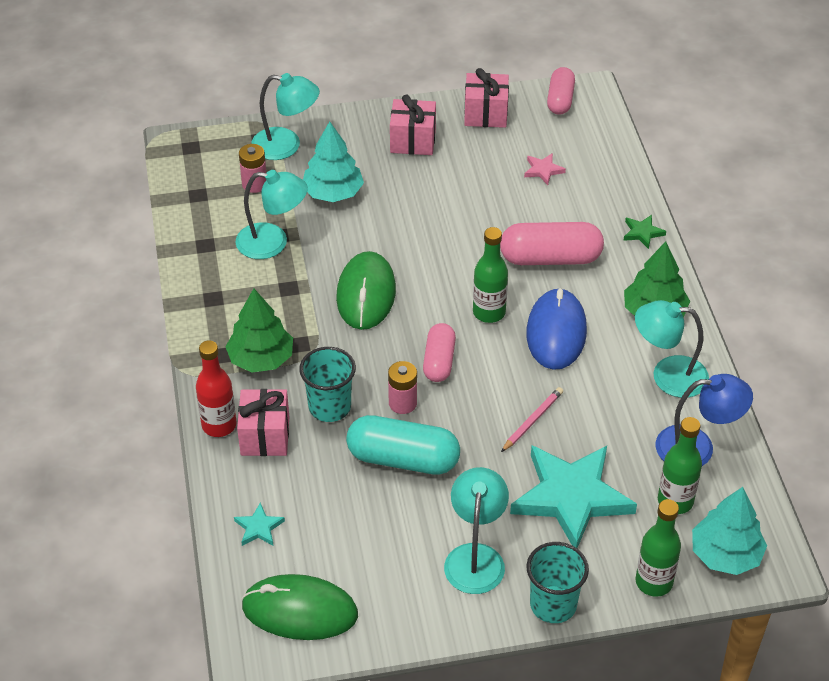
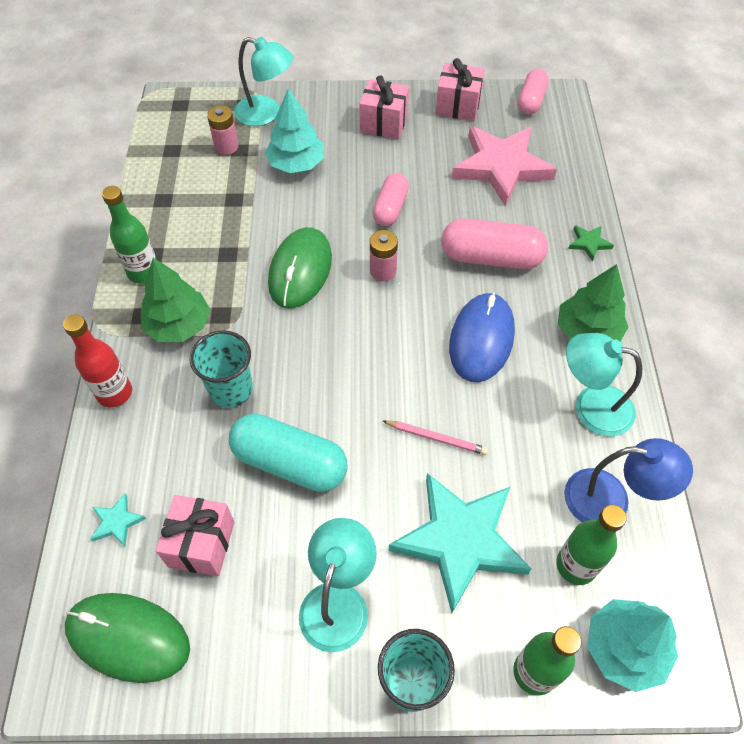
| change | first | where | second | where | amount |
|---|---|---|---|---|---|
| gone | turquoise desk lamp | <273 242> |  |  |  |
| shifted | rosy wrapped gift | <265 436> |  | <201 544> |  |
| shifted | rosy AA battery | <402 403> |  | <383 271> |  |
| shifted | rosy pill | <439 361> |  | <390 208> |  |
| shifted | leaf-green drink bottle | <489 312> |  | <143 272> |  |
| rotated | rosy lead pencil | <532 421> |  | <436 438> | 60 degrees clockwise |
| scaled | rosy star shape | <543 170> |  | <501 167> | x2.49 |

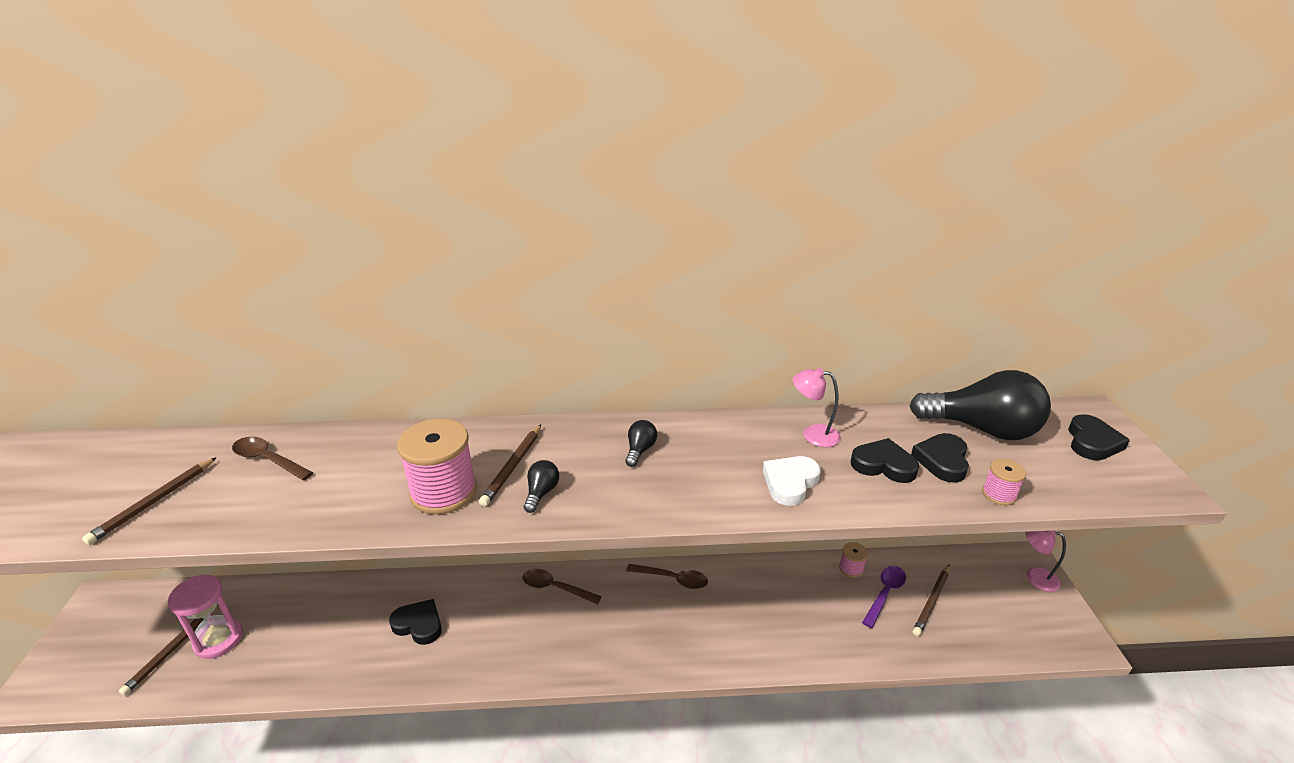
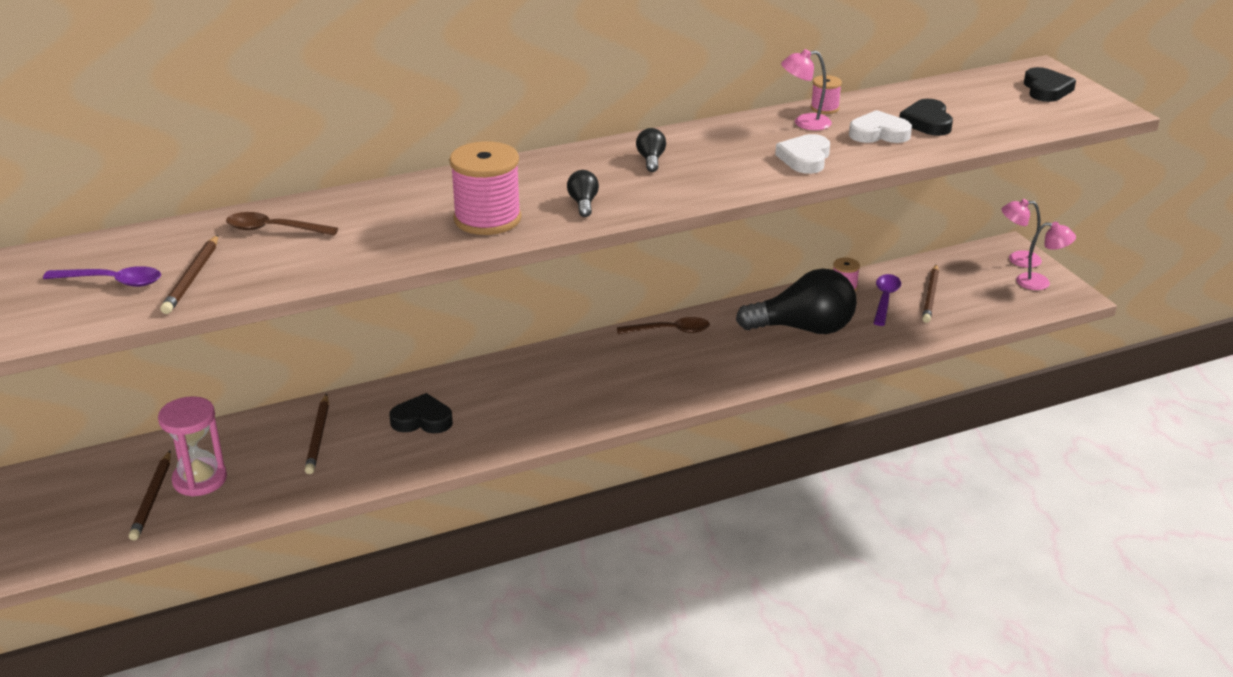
| change | first | where | second | where | amount |
|---|---|---|---|---|---|
| gone | russet teaspoon | <555 588> |  |  |  |
| new |  |  | violet teaspoon | <112 281> |  |
| new |  |  | rosy desk lamp | <1040 283> |  |
| shifted | russet lead pencil | <513 467> |  | <318 437> |  |
| shifted | ebony light bulb | <981 429> |  | <803 328> |  |
| shifted | rosy bobbin | <999 494> |  | <824 108> |  |
| repainted | ebony heart | <883 465> | snow-white heart | <879 133> |  |

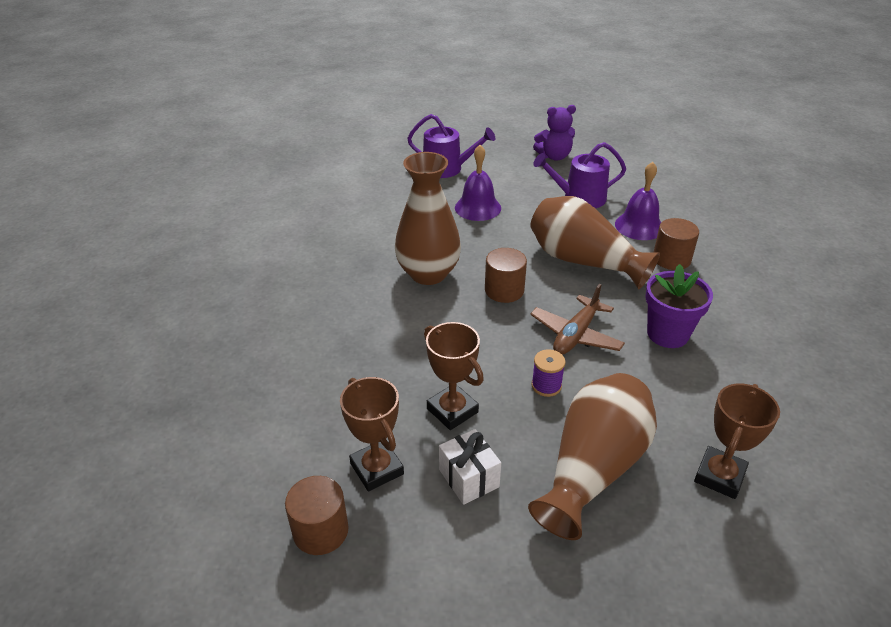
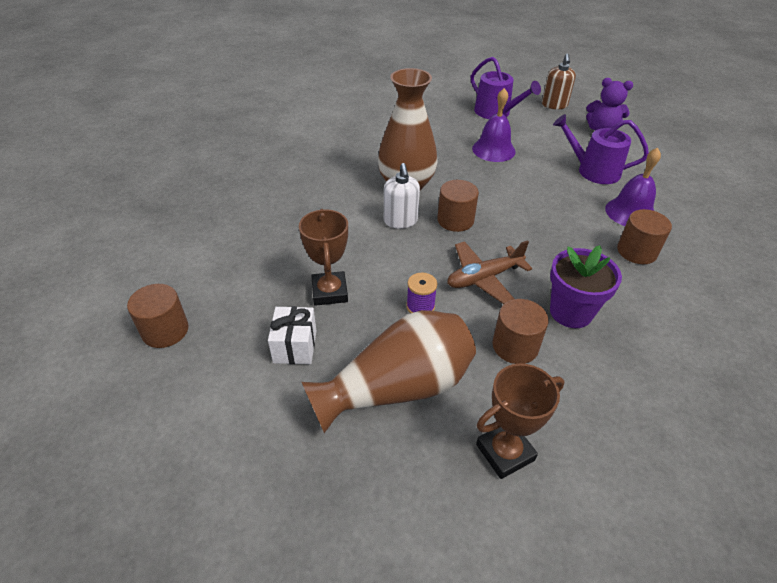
| change | first | where | second | where | amount |
|---|---|---|---|---|---|
| gone | russet award cup | <377 469> |  |  |  |
| gone | russet vase | <583 261> |  |  |  |
| new |  |  | snow-white soap pump | <400 221> |  |
| new |  |  | russet cylinder shape | <515 346> |  |
| new |  |  | russet soap pump | <554 105> |  |

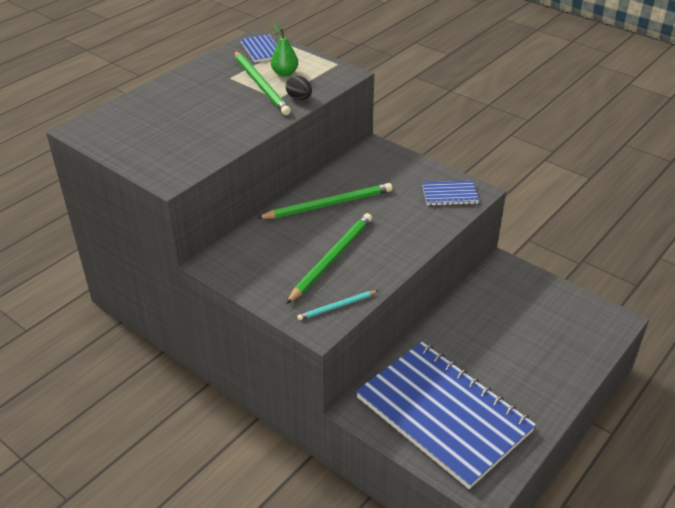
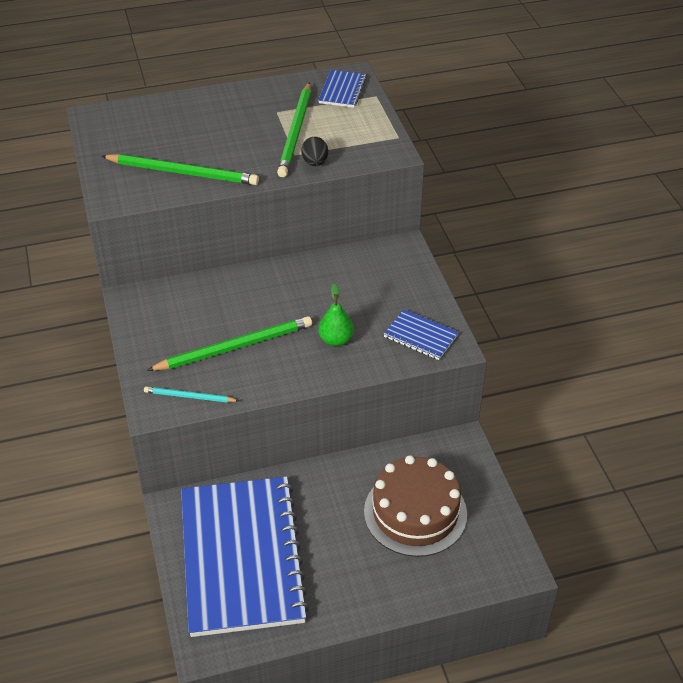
| change | first | where | second | where | amount |
|---|---|---|---|---|---|
| new |  |  | russet gateau | <415 512> |  |
| shifted | leaf-green lead pencil | <329 204> |  | <183 172> |  |
| shifted | leaf-green pear | <285 73> |  | <336 340> |  |

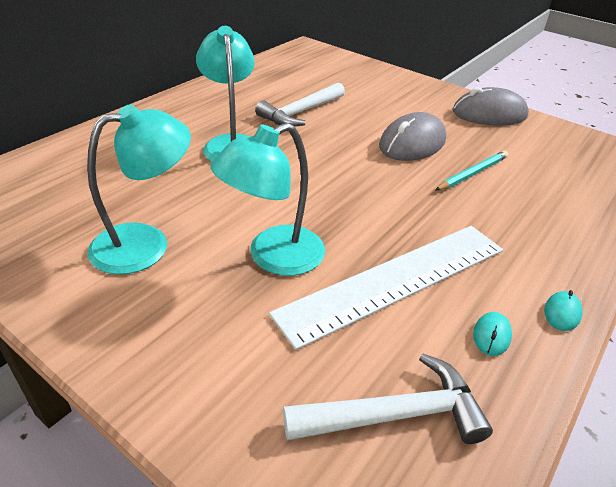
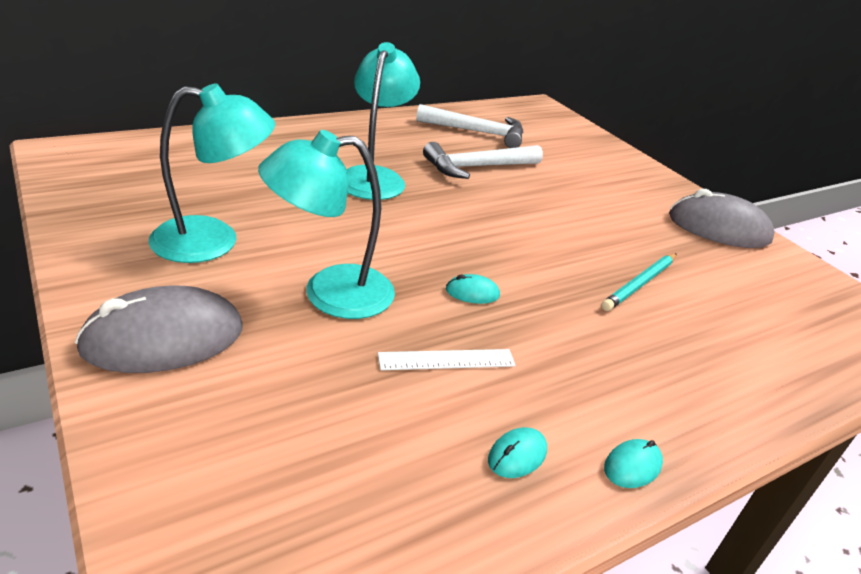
| change | first | where | second | where | amount |
|---|---|---|---|---|---|
| new |  |  | turquoise computer mouse | <472 292> |  |
| shifted | snow-white carpenter's hammer | <395 414> |  | <477 132> |  |
| shifted | gray computer mouse | <412 143> |  | <163 338> |  |
| rotated | turquoise lead pencil | <472 173> |  | <640 283> | 150 degrees clockwise |
| scaled | snow-white straightedge | <395 280> |  | <446 360> | x0.42 |

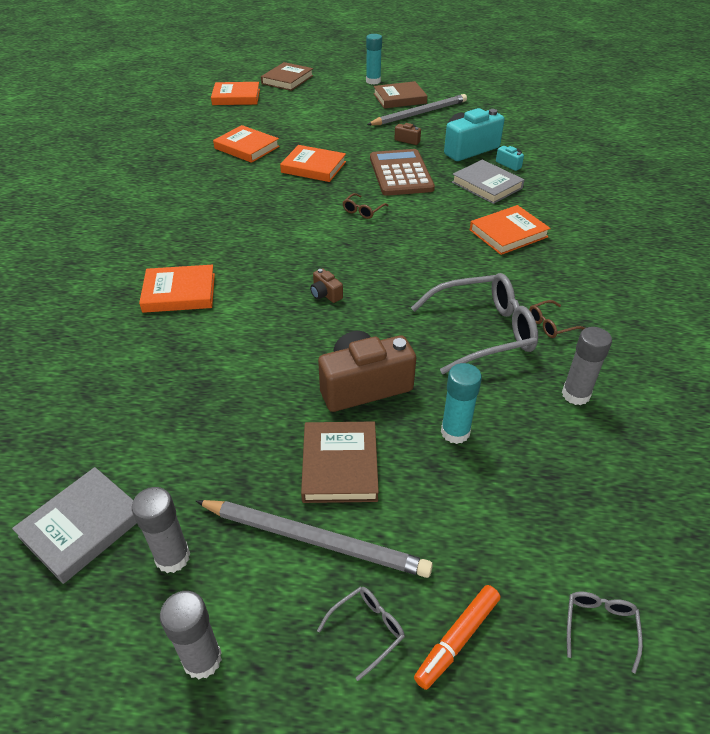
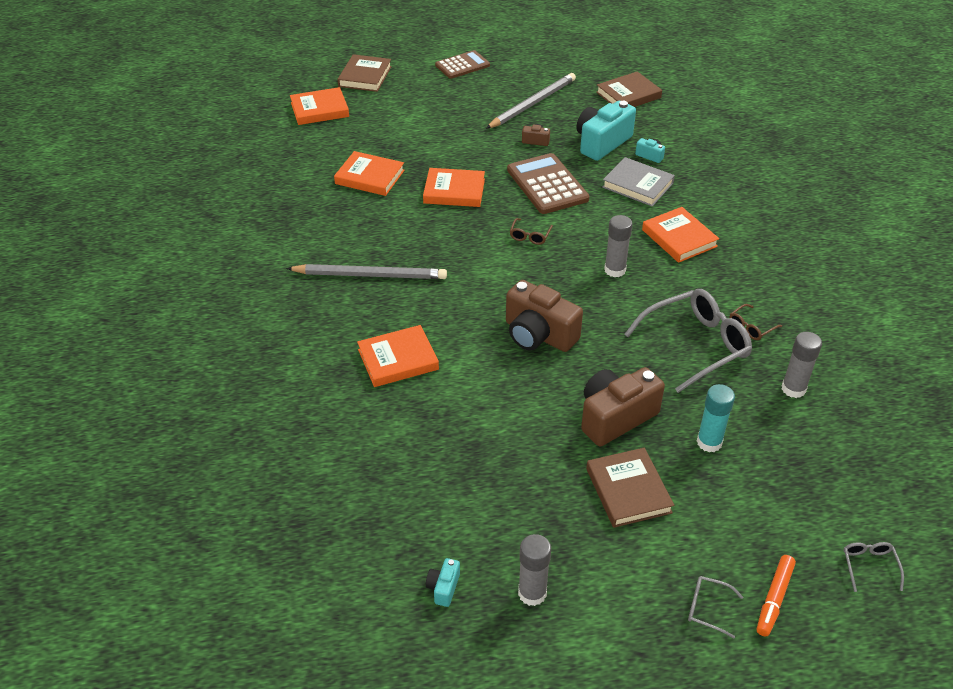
| change | first | where | second | where | amount |
|---|---|---|---|---|---|
| shifted | gray glue stick | <202 659> |  | <615 270> |  |
| shifted | gray lead pencil | <315 539> |  | <370 275> |  |
| shifted | russet book | <399 98> |  | <628 95> |  |
| swapped | gray book | <82 526> | turquoise compact camera | <443 588> |  |
| swapped | turquoise glue stick | <373 81> | russet calculator | <462 65> |  |
| rotated | gray glasses | <367 630> |  | <707 608> | 105 degrees counterclockwise |
| rotated | bright orange book | <508 233> |  | <679 238> | 75 degrees counterclockwise |
| scaled | russet compact camera | <325 294> |  | <538 335> | x2.26 |

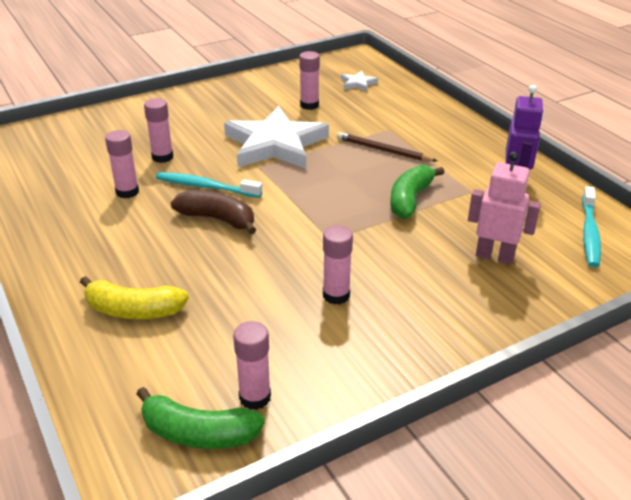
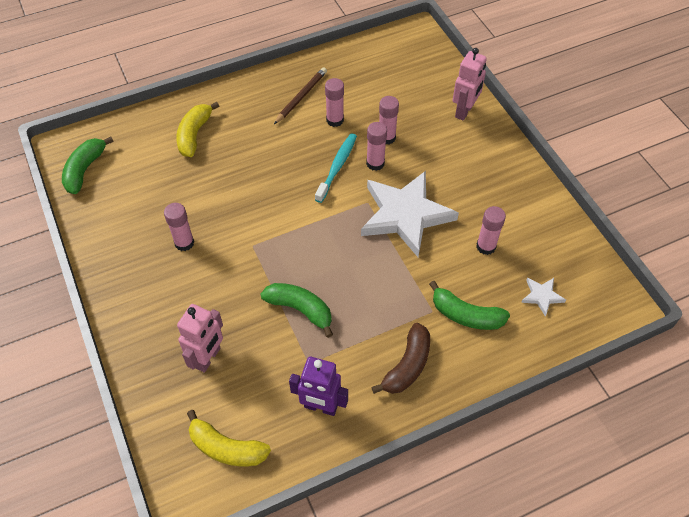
| change | first | where | second | where | amount |
|---|---|---|---|---|---|
| new |  |  | leaf-green banana fruit | <466 315> |  |
| new |  |  | rosy robot | <464 111> |  |
| shifted | russet banana fruit | <217 219> |  | <407 366> |  |
| shifted | rosy glue stick | <255 397> |  | <375 163> |  |
| shifted | russet lead pencil | <383 150> |  | <301 97> |  |
| swapped | turquoise tooth brush | <589 233> | yellow banana fruit | <226 448> |  |

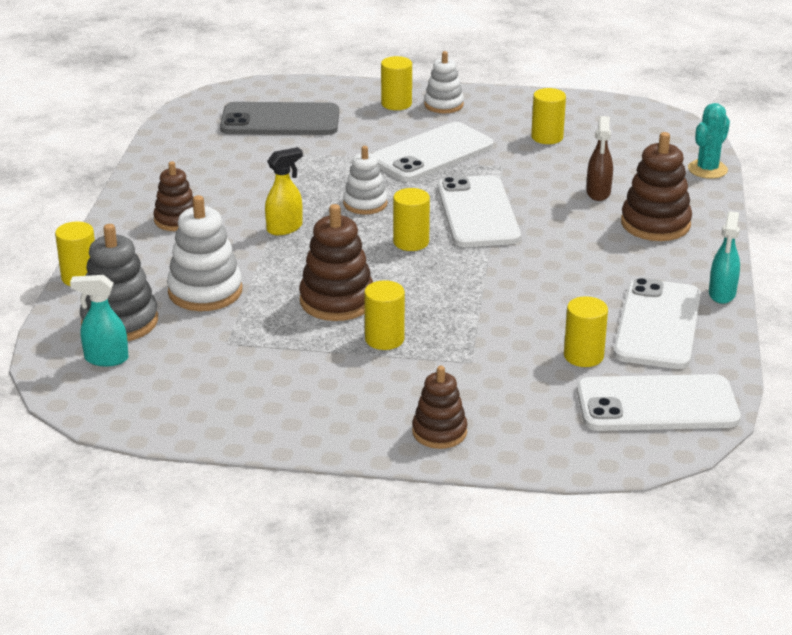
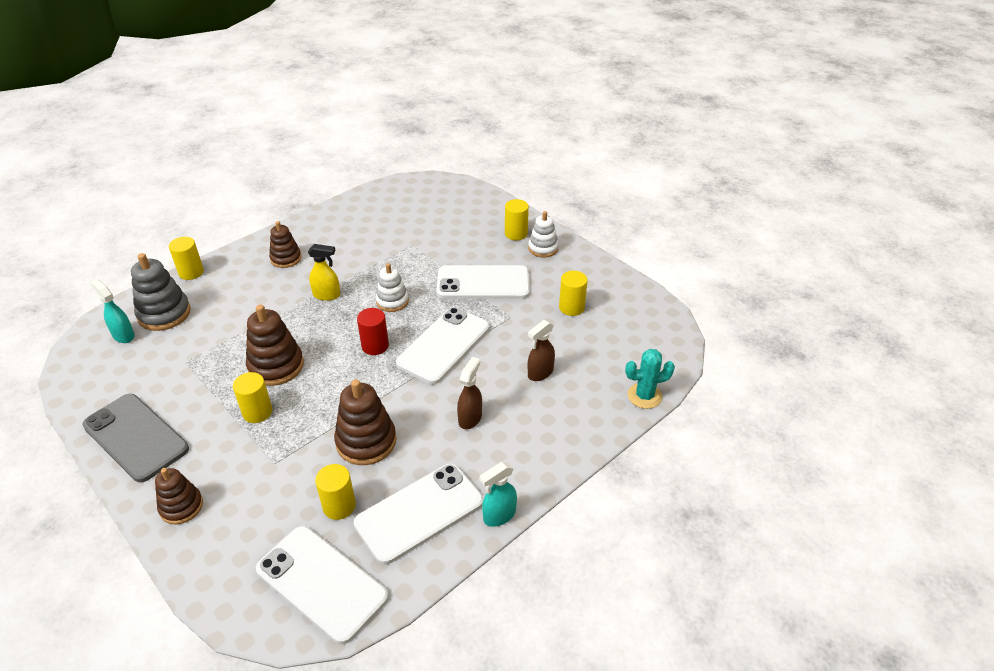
| change | first | where | second | where | amount |
|---|---|---|---|---|---|
| gone | snow-white stacking rings | <205 291> |  |  |  |
| new |  |  | russet sprayer | <470 418> |  |
| shifted | gray smartphone | <280 120> |  | <136 437> |  |
| shifted | russet stacking rings | <655 224> |  | <366 441> |  |
| repainted | yellow cylinder shape | <411 242> | crimson cylinder shape | <375 346> |  |

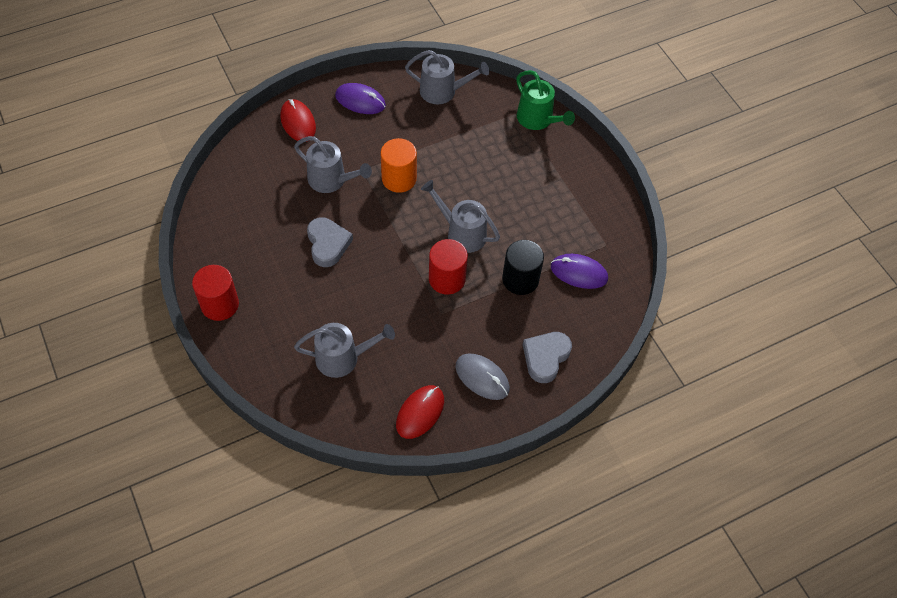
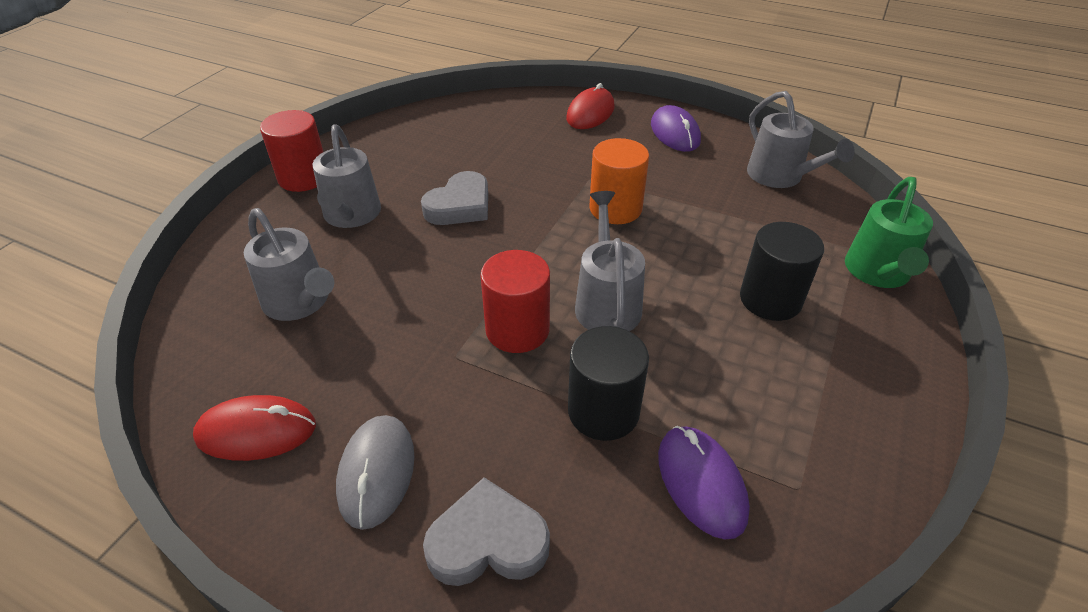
| change | first | where | second | where | amount |
|---|---|---|---|---|---|
| new |  |  | ebony cylinder shape | <770 299> |  |
| shifted | gray sprinkling can | <331 180> |  | <351 216> |  |

